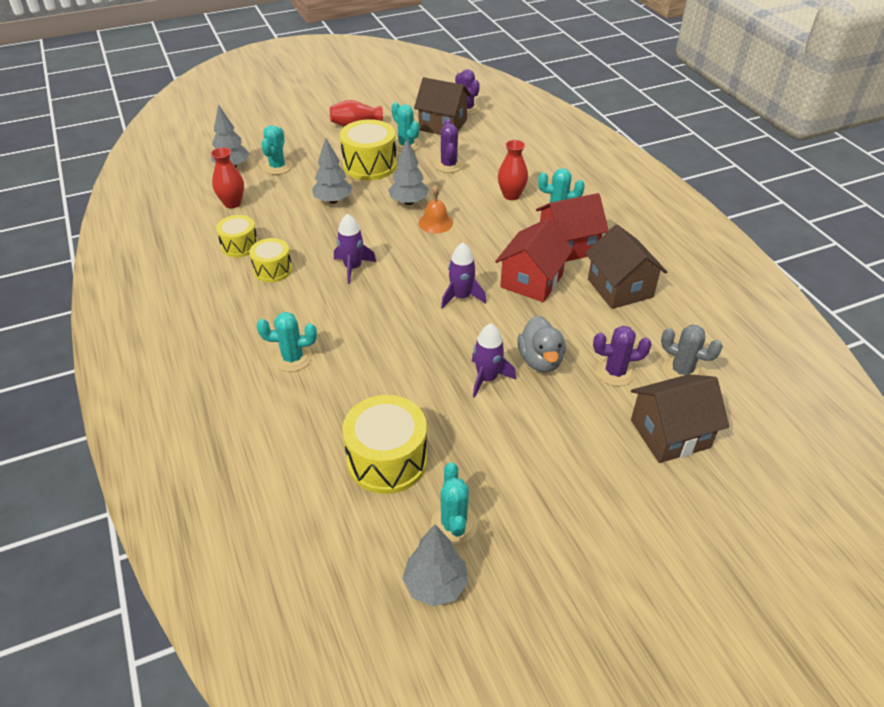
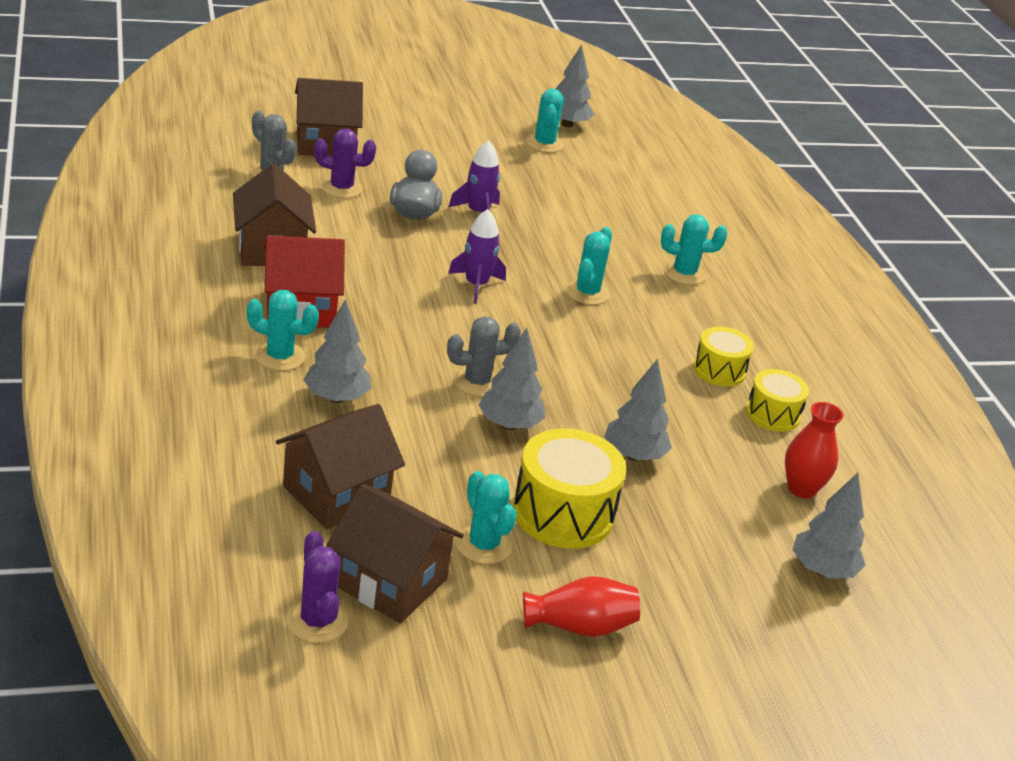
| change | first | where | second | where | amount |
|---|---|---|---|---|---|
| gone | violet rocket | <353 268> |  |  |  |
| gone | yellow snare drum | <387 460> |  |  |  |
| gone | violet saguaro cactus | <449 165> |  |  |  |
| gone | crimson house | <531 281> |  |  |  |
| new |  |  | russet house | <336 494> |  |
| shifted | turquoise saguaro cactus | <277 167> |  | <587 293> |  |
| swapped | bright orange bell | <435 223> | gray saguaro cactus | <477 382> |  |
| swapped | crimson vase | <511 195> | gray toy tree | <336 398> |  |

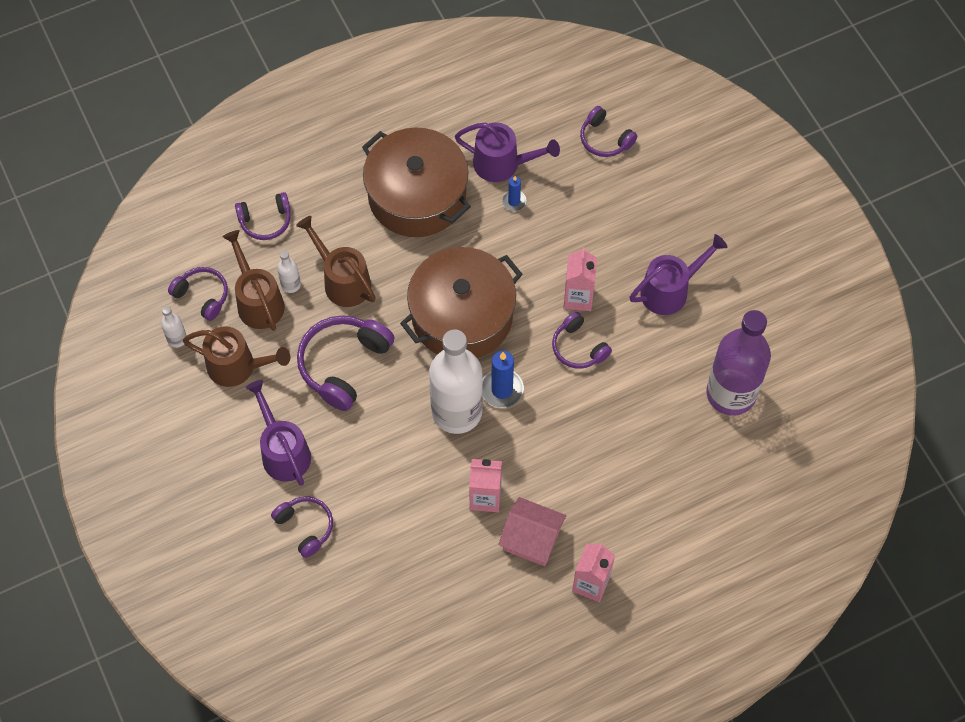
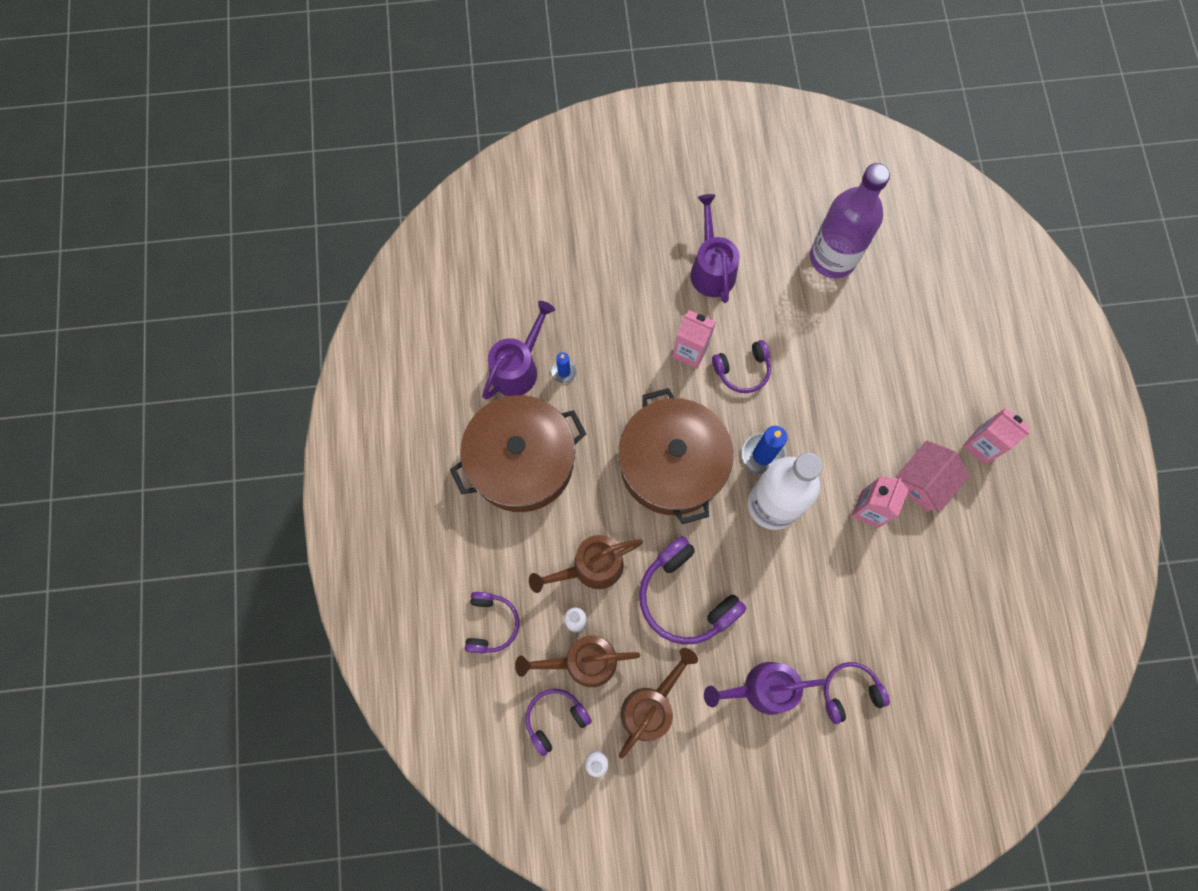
| change | first | where | second | where | amount |
|---|---|---|---|---|---|
| gone | violet headphones | <604 139> |  |  |  |

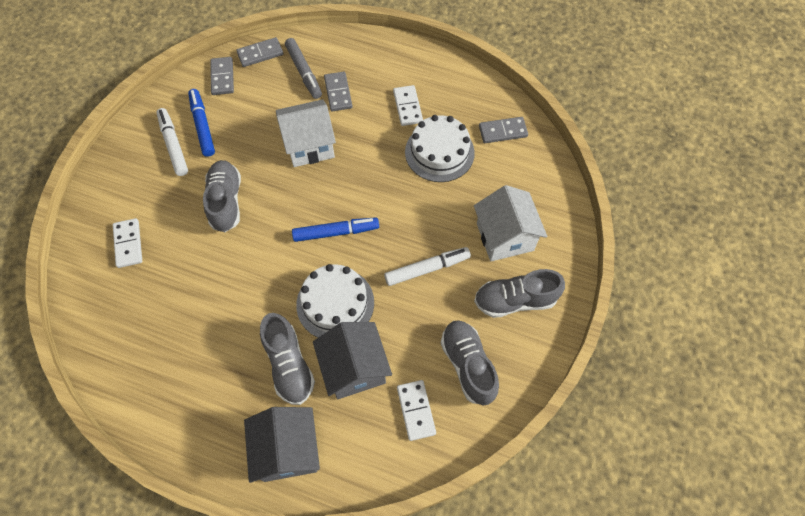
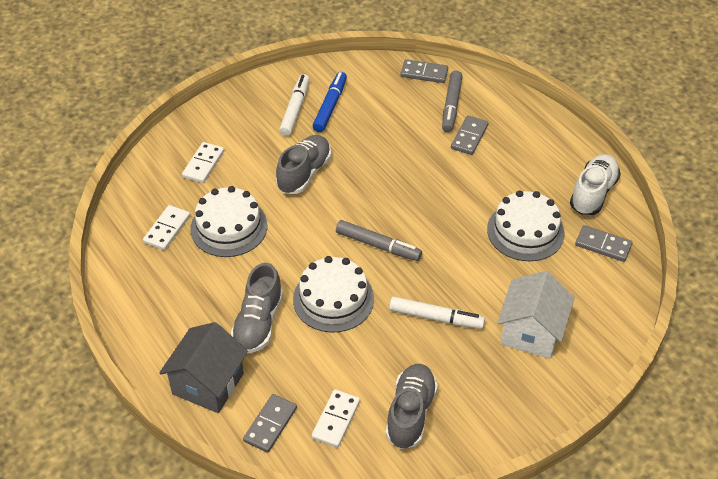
| change | first | where | second | where | amount |
|---|---|---|---|---|---|
| gone | snow-white house | <309 145> |  |  |  |
| gone | gray house | <354 368> |  |  |  |
| gone | gray sneaker | <515 300> |  |  |  |
| new |  |  | snow-white gateau | <229 227> |  |
| new |  |  | snow-white sneaker | <593 193> |  |
| shifted | gray domino | <222 77> |  | <270 424> |  |
| shifted | snow-white domino | <408 107> |  | <167 229> |  |
| repainted | royal blue marker pen | <336 232> | gray marker pen | <378 245> |  |

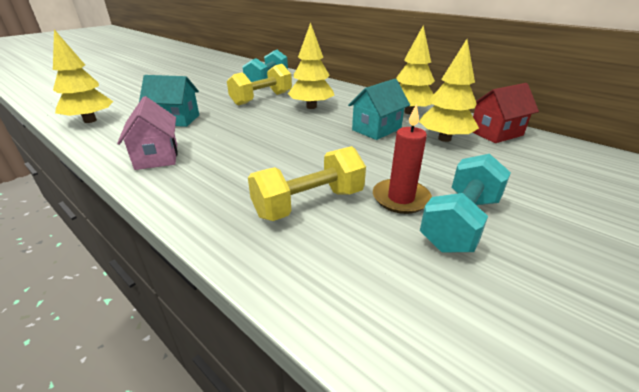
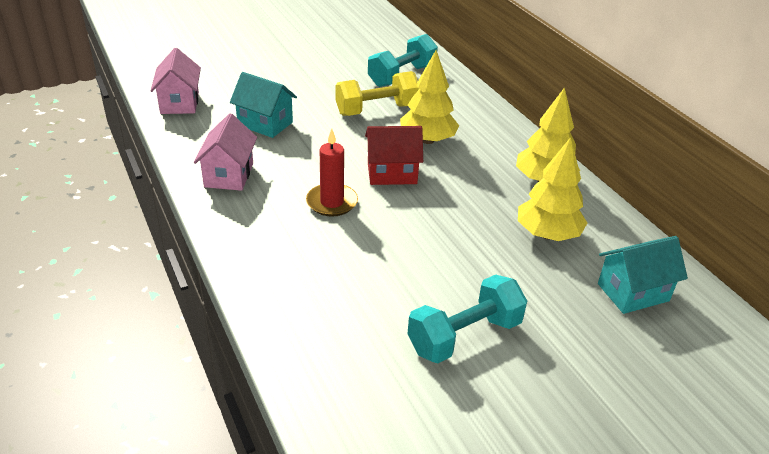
| change | first | where | second | where | amount |
|---|---|---|---|---|---|
| gone | yellow free weight | <309 203> |  |  |  |
| shifted | turquoise house | <376 129> |  | <633 292> |  |
| shifted | crimson pillar candle | <401 198> |  | <332 202> |  |
| shifted | crimson house | <496 133> |  | <392 173> |  |
| swapped | yellow toy tree | <90 120> | rosy house | <179 103> |  |

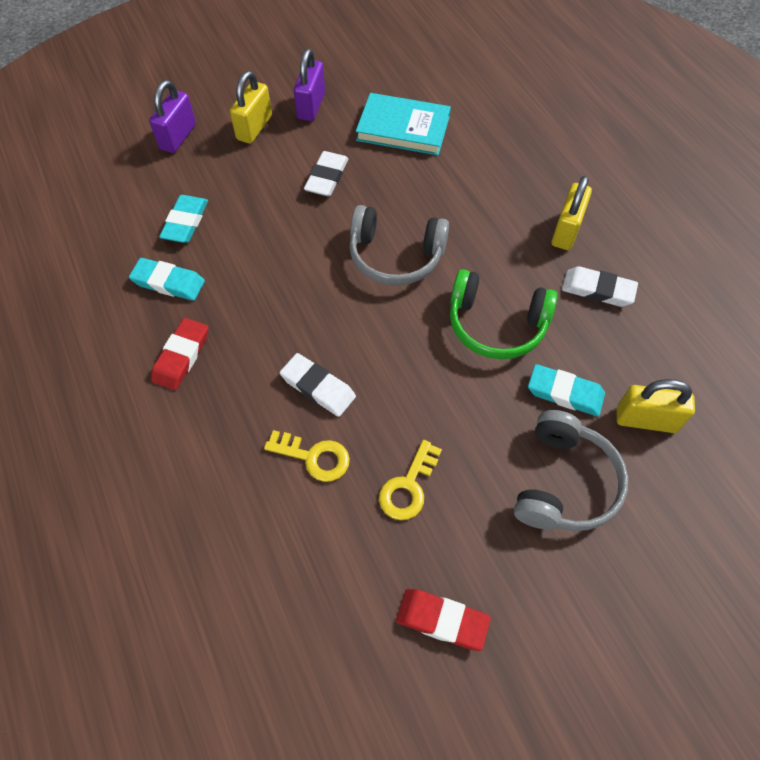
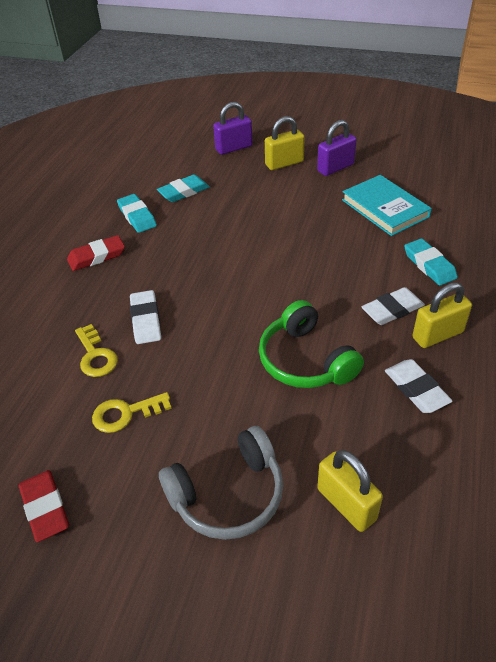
| change | first | where | second | where | amount |
|---|---|---|---|---|---|
| gone | gray headphones | <395 256> |  |  |  |
| shifted | snow-white pencil eraser | <327 177> |  | <392 310> |  |
| shifted | turquoise pencil eraser | <565 393> |  | <429 265> |  |

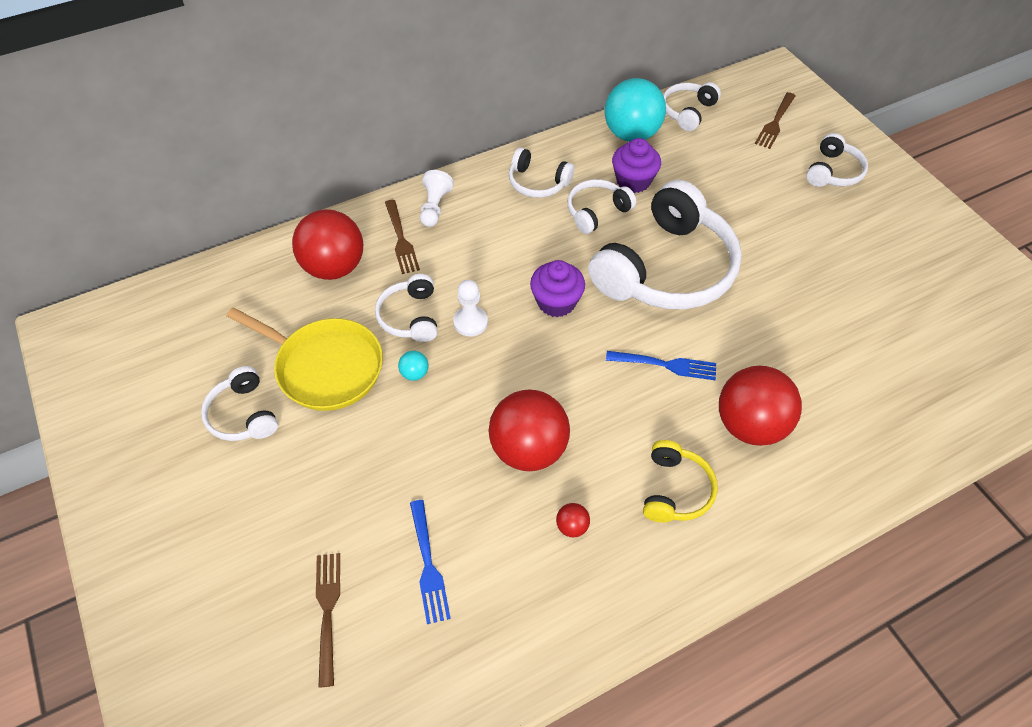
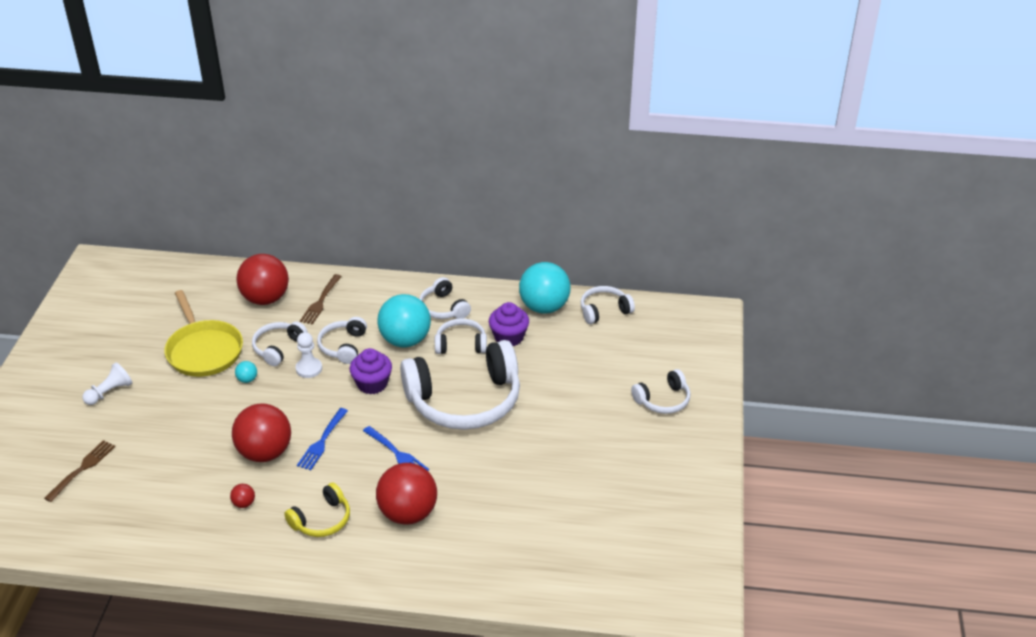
| change | first | where | second | where | amount |
|---|---|---|---|---|---|
| gone | russet fork | <775 122> |  |  |  |
| new |  |  | turquoise play ball | <405 340> |  |
| shifted | snow-white headphones | <243 414> |  | <343 346> |  |
| shifted | royal blue fork | <428 564> |  | <322 441> |  |
| shifted | snow-white game pawn | <435 207> |  | <110 392> |  |

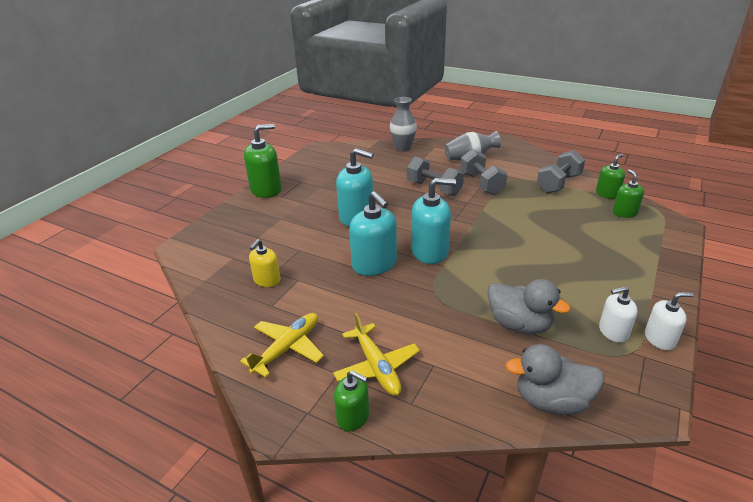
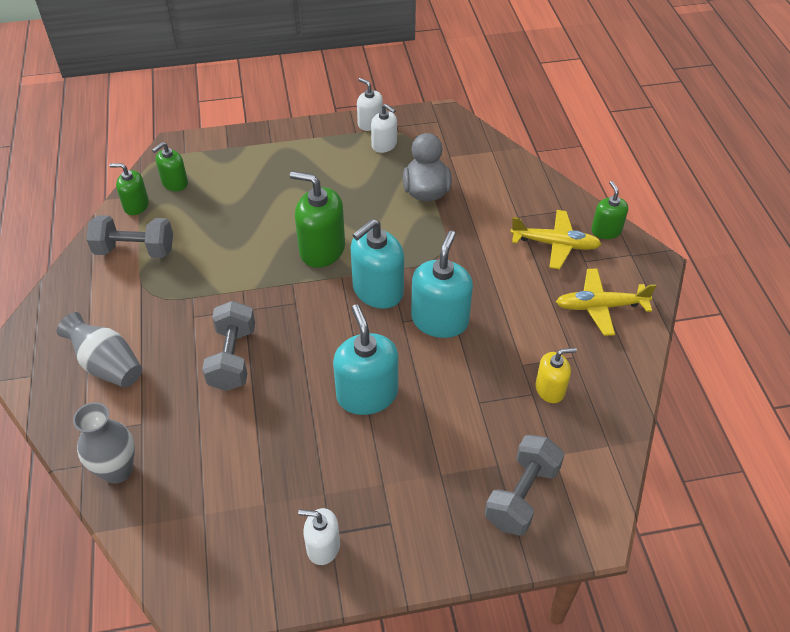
| change | first | where | second | where | amount |
|---|---|---|---|---|---|
| gone | gray duck | <551 401> |  |  |  |
| new |  |  | snow-white soap pump | <323 546> |  |
| shifted | leaf-green soap pump | <266 190> |  | <322 249> |  |
| shifted | gray free weight | <481 184> |  | <522 496> |  |
| rotated | yellow plane | <376 366> |  | <555 244> | 75 degrees clockwise |
| rotated | turquoise soap pump | <429 251> |  | <377 291> | 90 degrees counterclockwise |

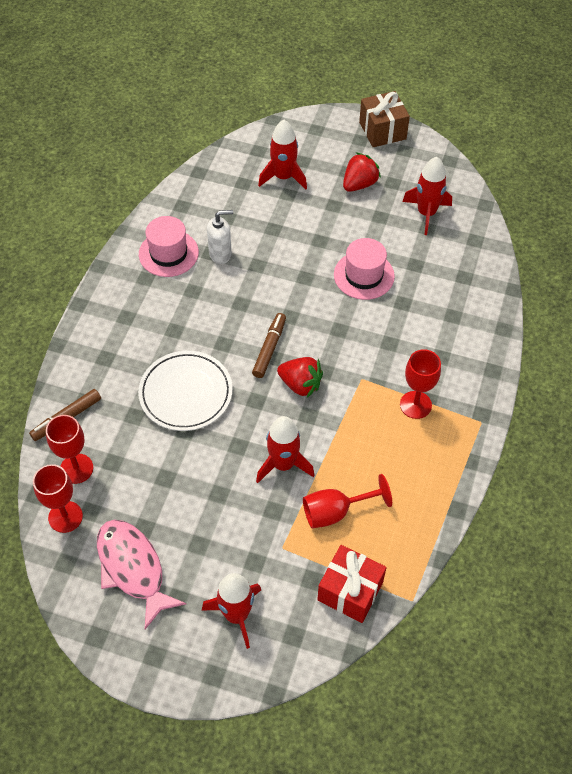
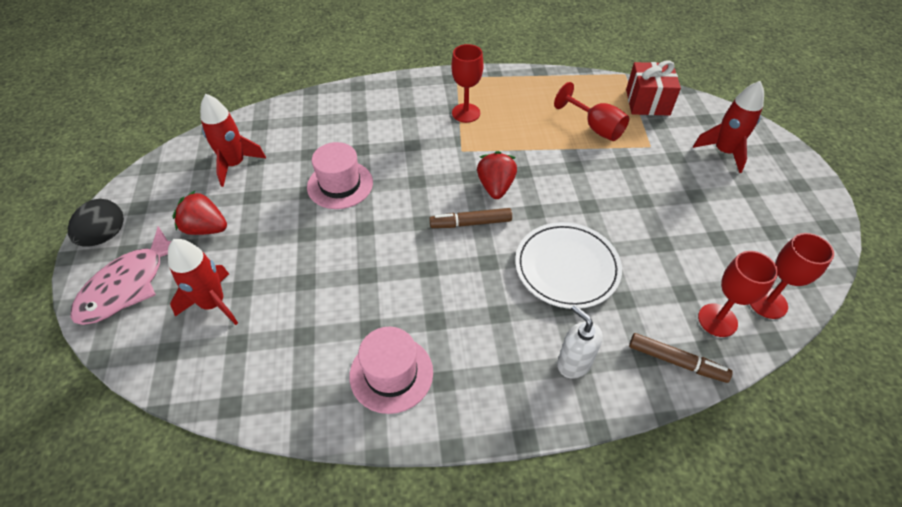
| change | first | where | second | where | amount |
|---|---|---|---|---|---|
| gone | crimson rocket | <283 464> |  |  |  |
| shifted | rosy toy fish | <133 568> |  | <129 285> |  |
| shifted | snow-white soap pump | <220 254> |  | <573 363> |  |
| swapped | russet wrapped gift | <382 130> | ebony toy egg | <105 236> |  |

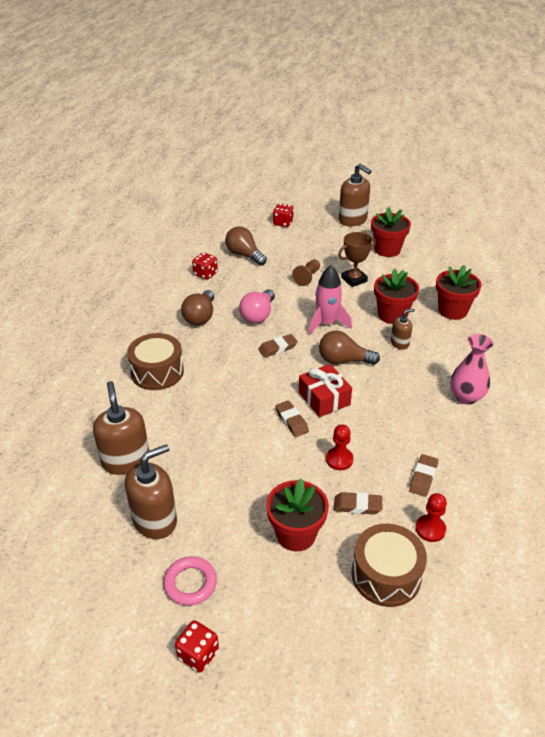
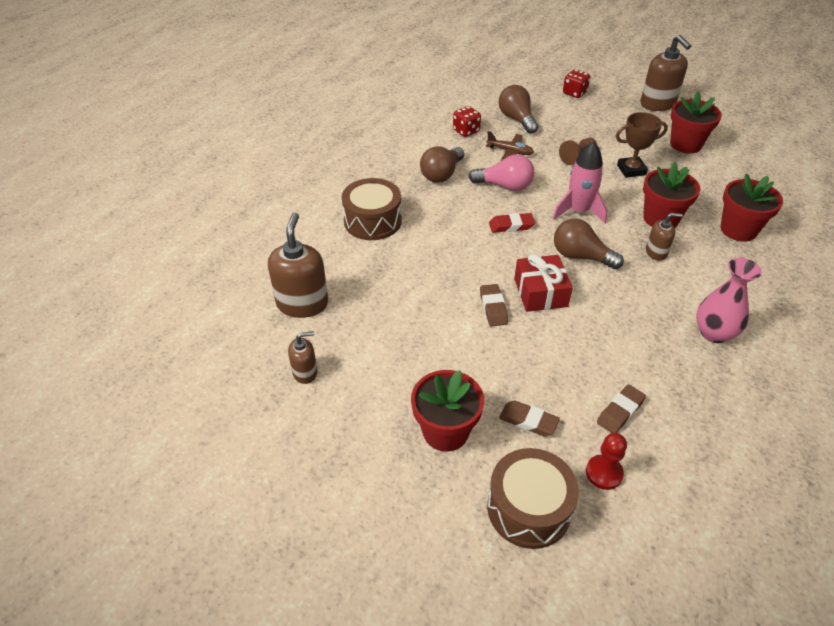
| change | first | where | second | where | amount |
|---|---|---|---|---|---|
| gone | rosy hoop | <190 583> |  |  |  |
| gone | crimson die | <198 654> |  |  |  |
| gone | crimson game pawn | <339 459> |  |  |  |
| new |  |  | russet plane | <510 152> |  |
| repainted | russet pencil eraser | <277 348> | crimson pencil eraser | <511 226> |  |
| rotated | rosy light bulb | <258 315> |  | <505 186> | 120 degrees counterclockwise |
| scaled | russet soap pump | <155 520> |  | <305 372> | x0.54 |

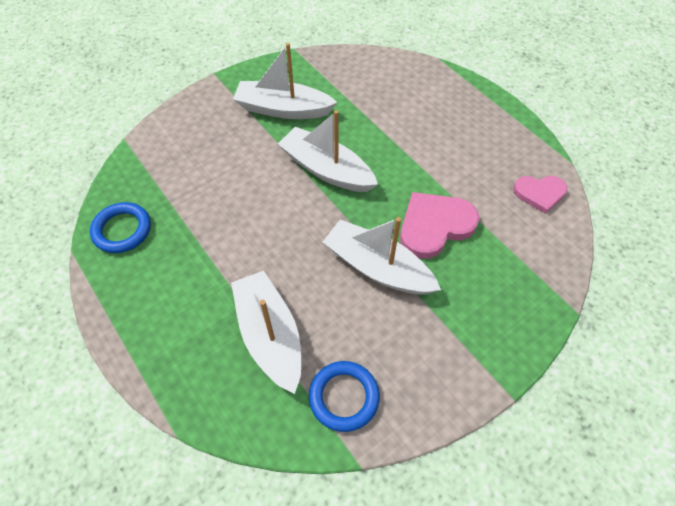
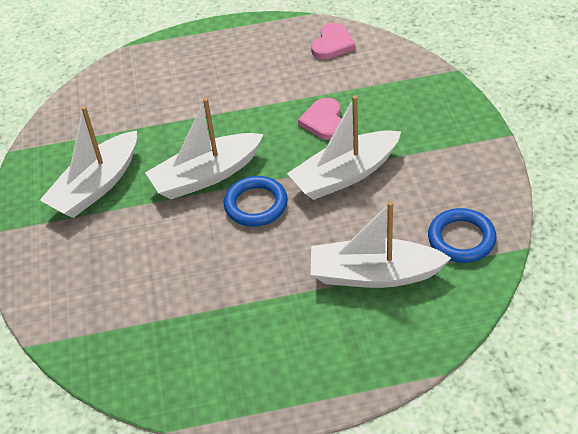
| change | first | where | second | where | amount |
|---|---|---|---|---|---|
| shifted | royal blue hoop | <122 230> |  | <256 204> |  |
| scaled | rosy heart | <434 226> |  | <324 121> | x0.64 |

